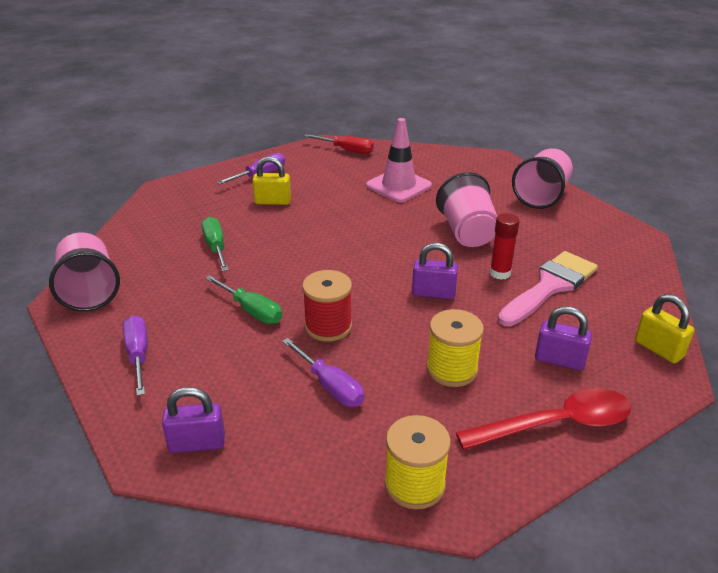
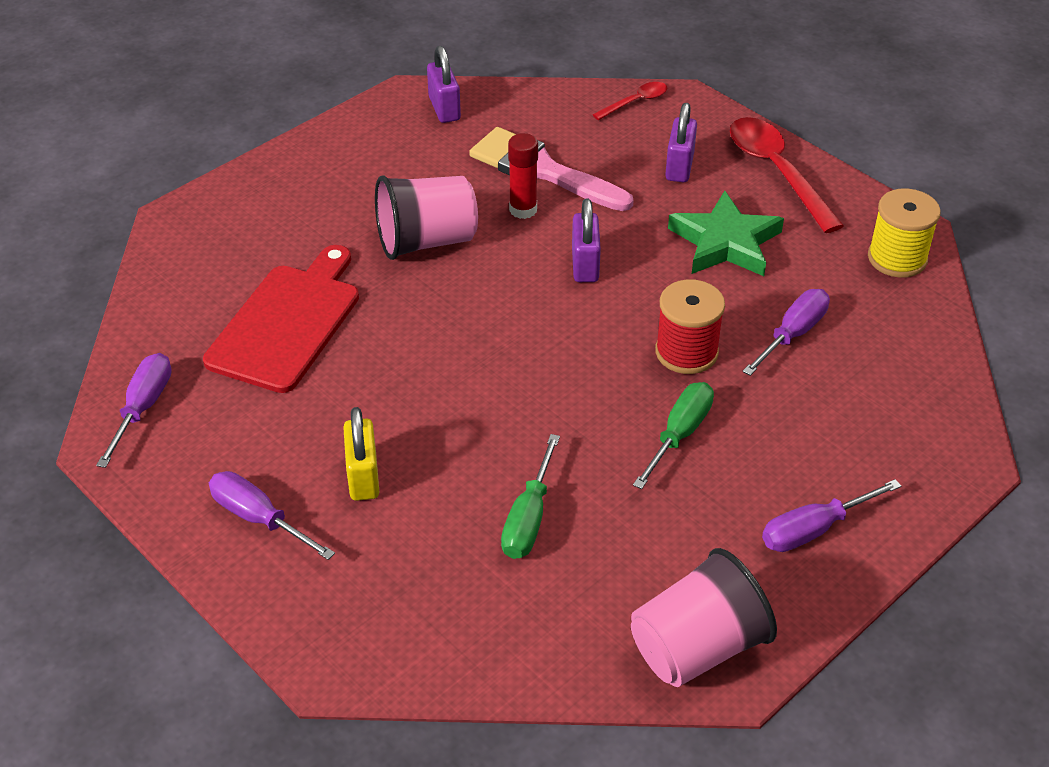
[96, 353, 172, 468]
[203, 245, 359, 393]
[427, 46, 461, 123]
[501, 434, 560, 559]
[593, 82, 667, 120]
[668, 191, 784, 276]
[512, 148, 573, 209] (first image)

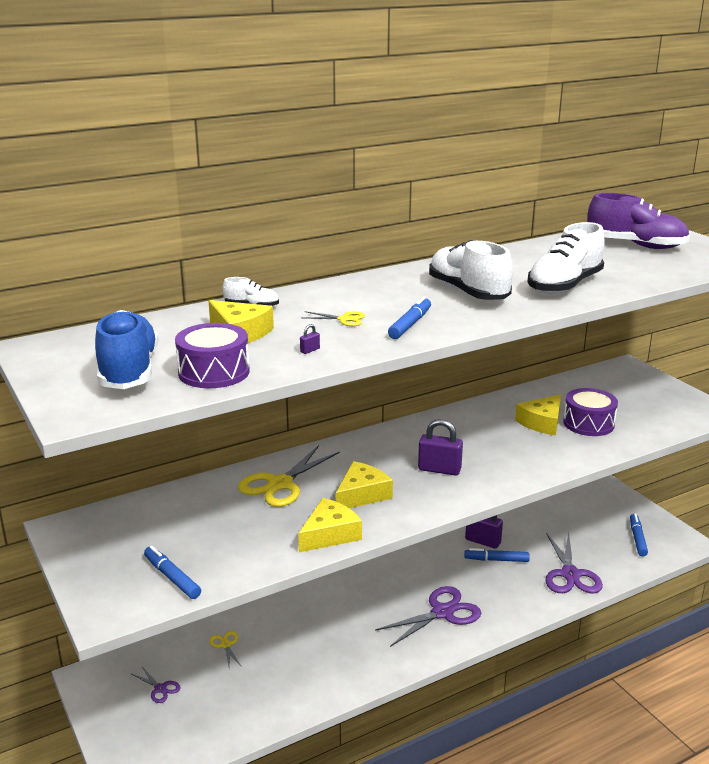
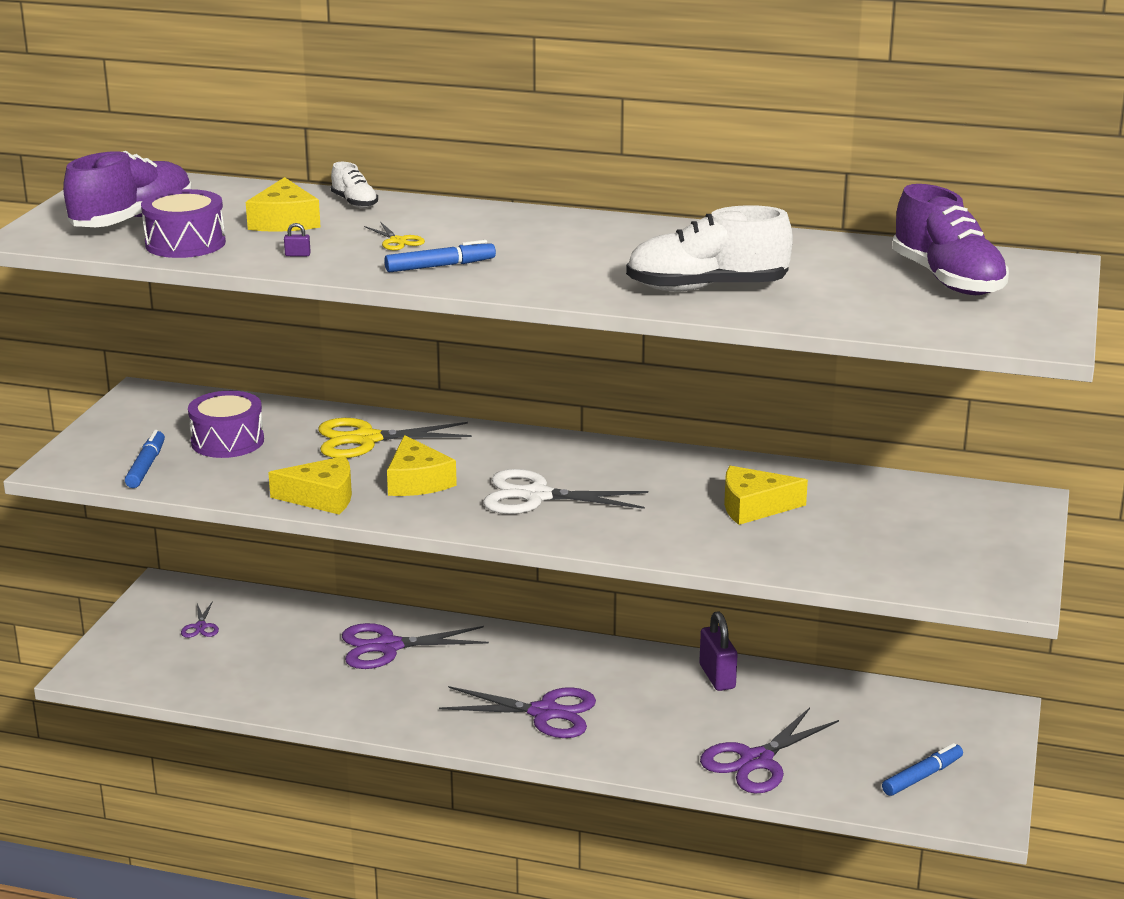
[63, 151, 192, 227]
[188, 391, 264, 458]
[342, 623, 489, 669]
[387, 435, 457, 496]
[483, 469, 648, 514]
[209, 631, 242, 667] (first image)
[429, 240, 513, 300] (first image)
[464, 548, 530, 562] (first image)

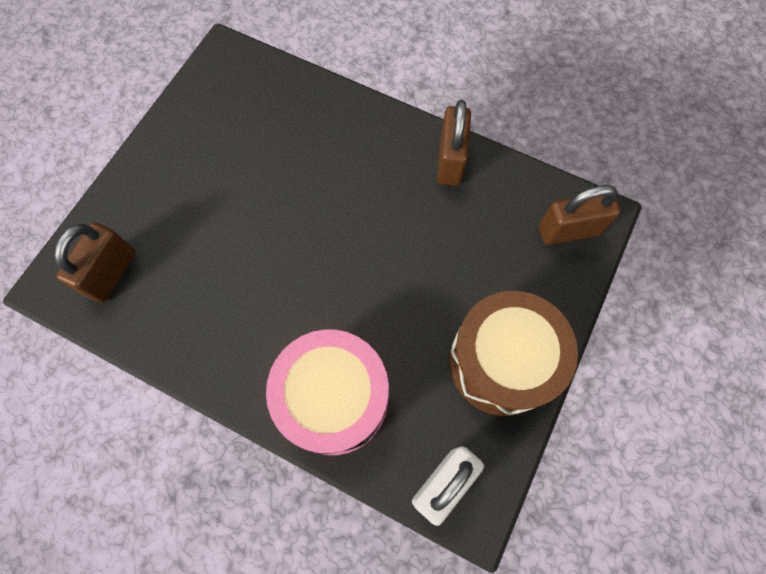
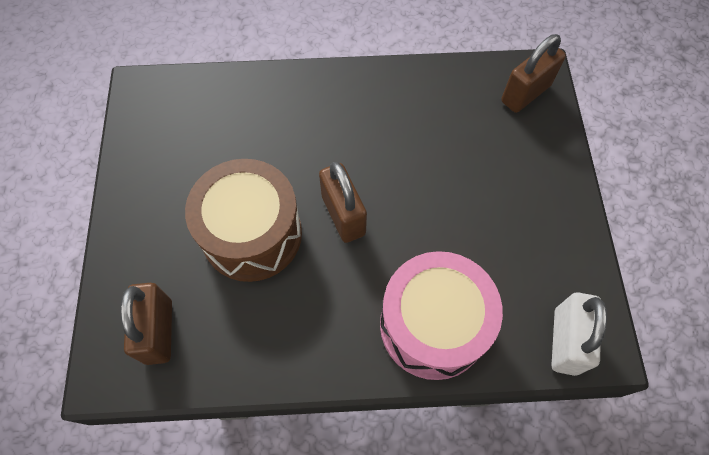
[185, 159, 302, 282]
[319, 162, 367, 243]

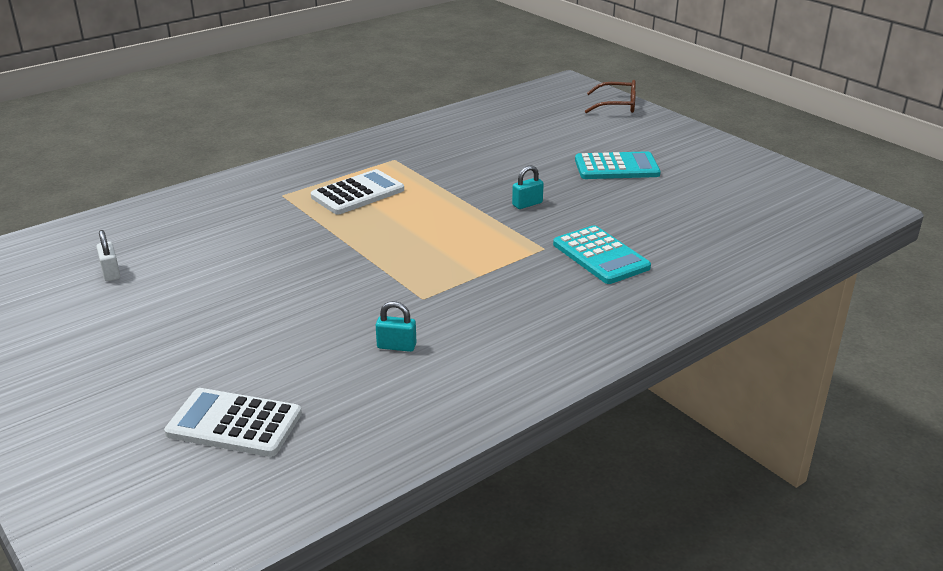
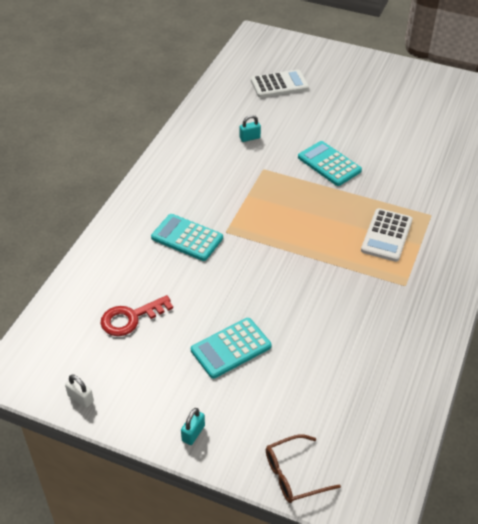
[65, 374, 94, 408]
[101, 295, 173, 336]
[181, 408, 205, 445]
[298, 141, 362, 186]

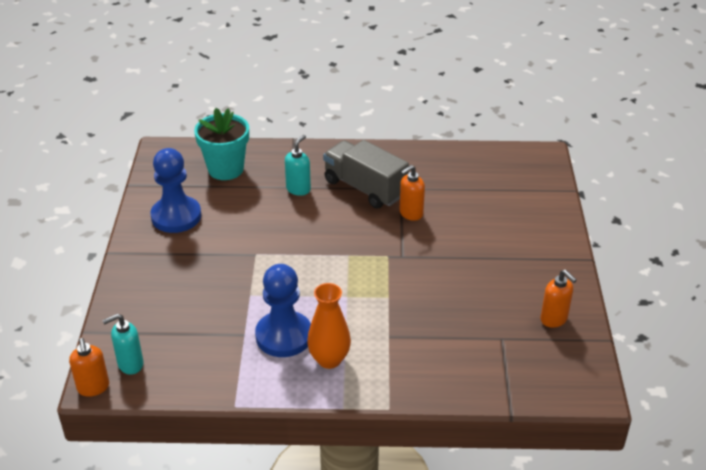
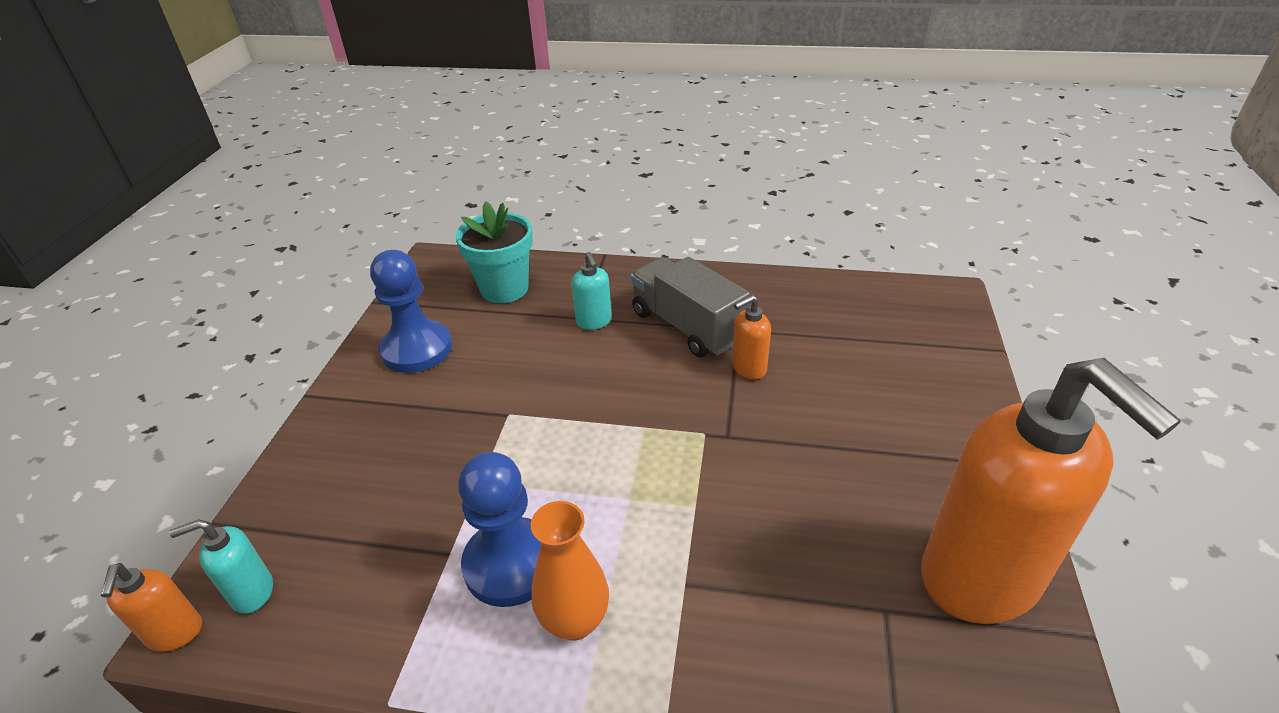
[572, 252, 612, 330]
[921, 358, 1181, 624]

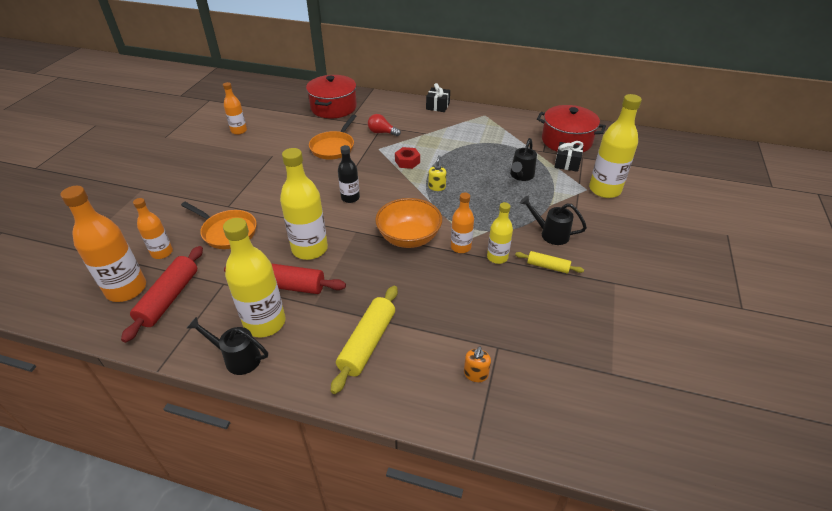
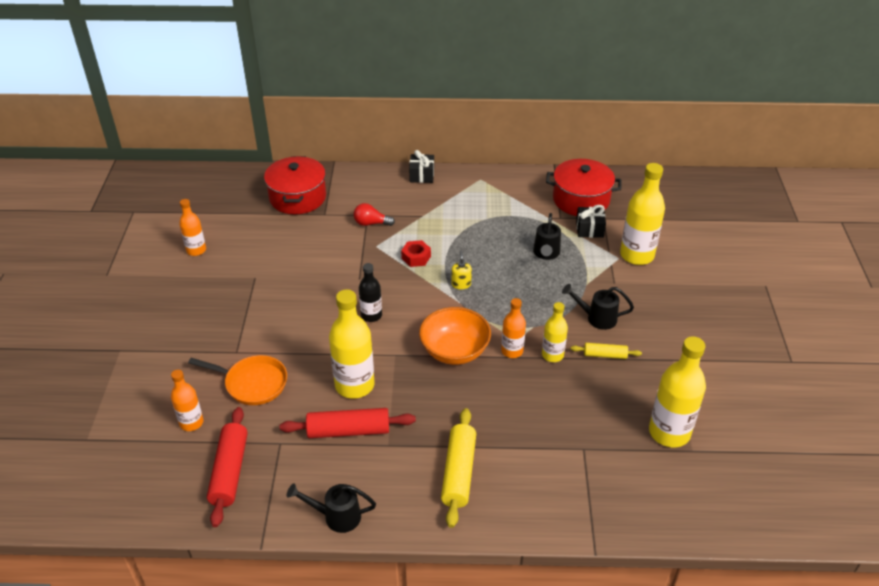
[649, 336, 706, 447]
[61, 186, 146, 302] (first image)
[309, 115, 356, 160] (first image)
[464, 347, 491, 382] (first image)

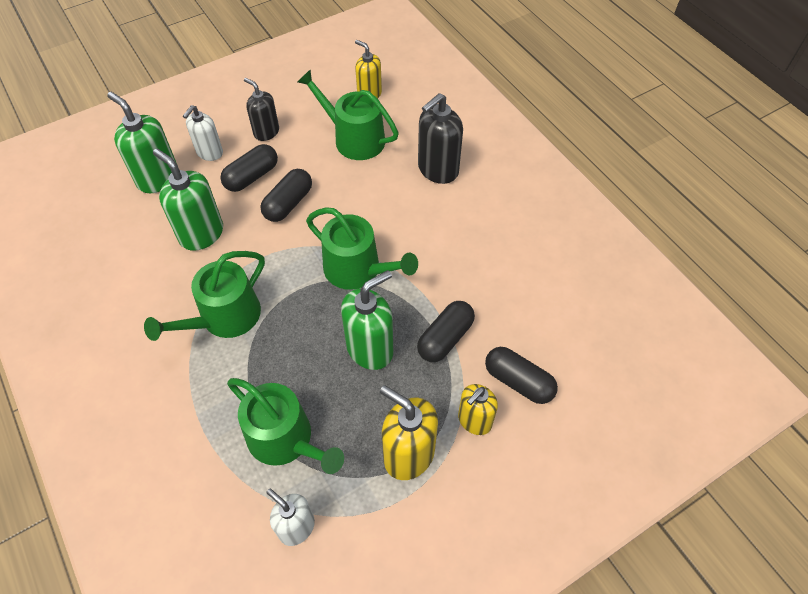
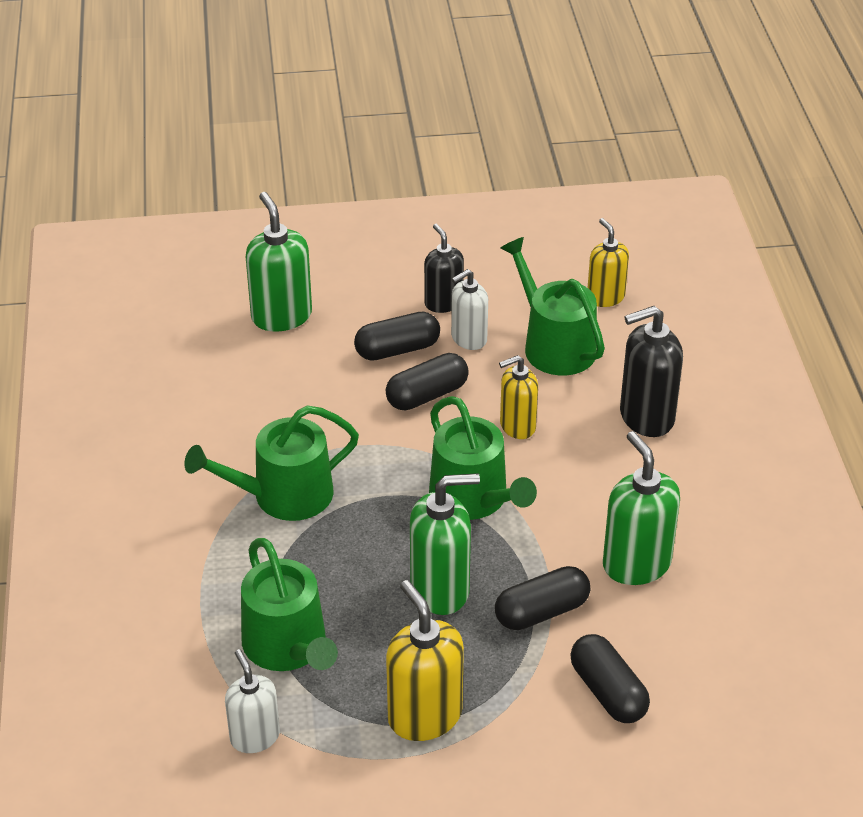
[451, 269, 488, 350]
[499, 355, 538, 439]
[603, 431, 680, 585]

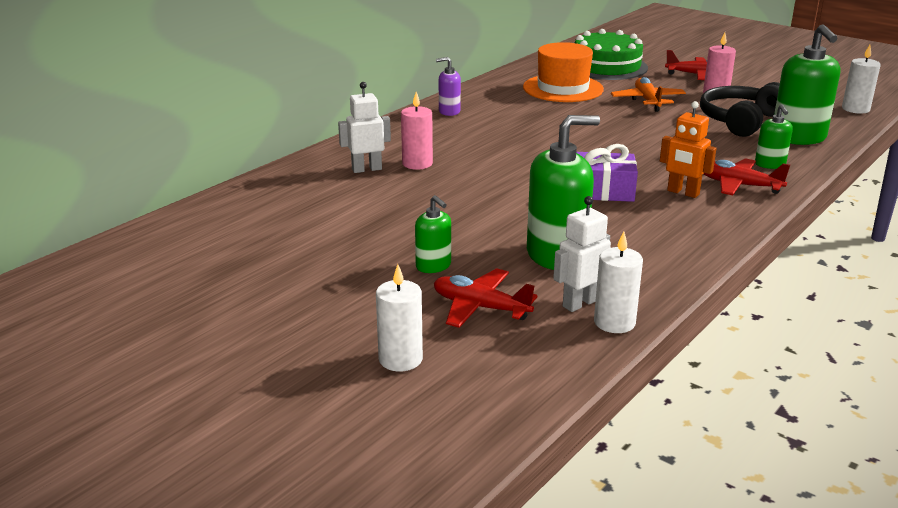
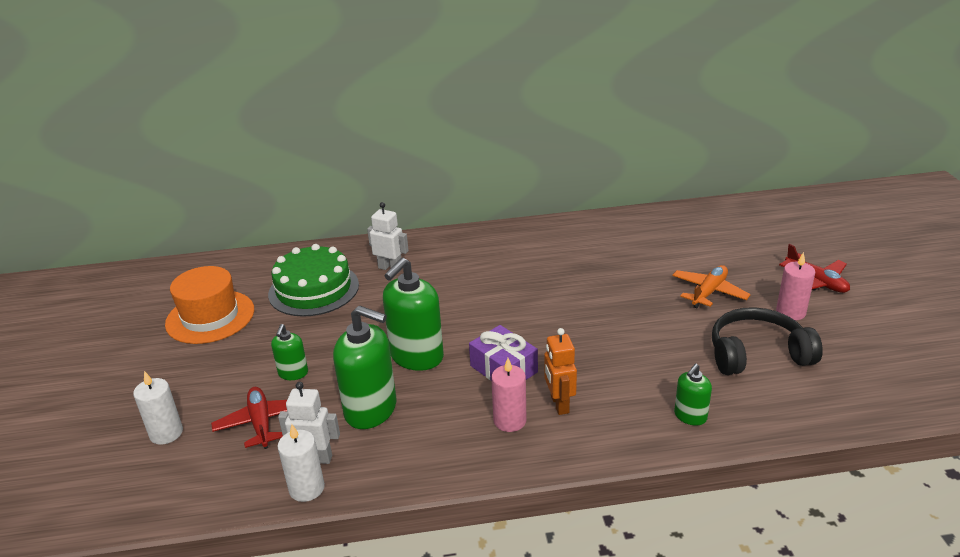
[165, 266, 254, 344]
[268, 244, 359, 317]
[383, 258, 444, 371]
[491, 358, 526, 432]
[436, 57, 461, 116] (first image)
[704, 158, 790, 195] (first image)
[842, 45, 881, 114] (first image)

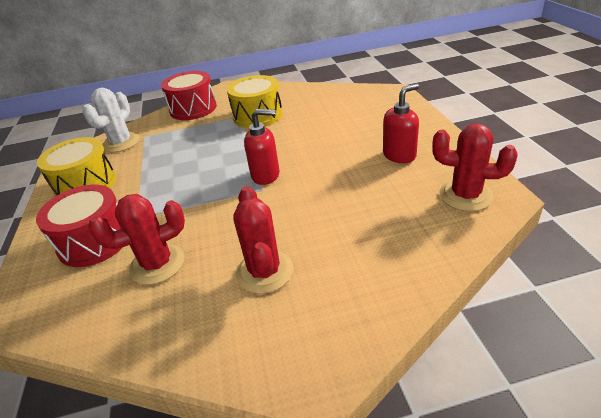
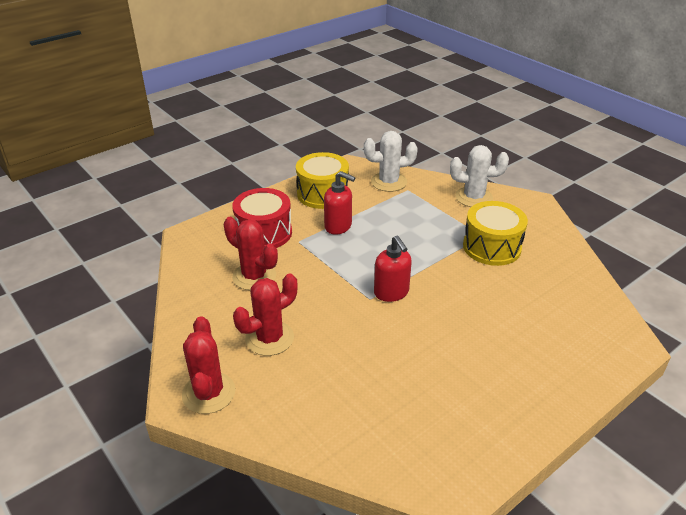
[182, 316, 236, 414]
[324, 171, 355, 235]
[450, 145, 509, 207]

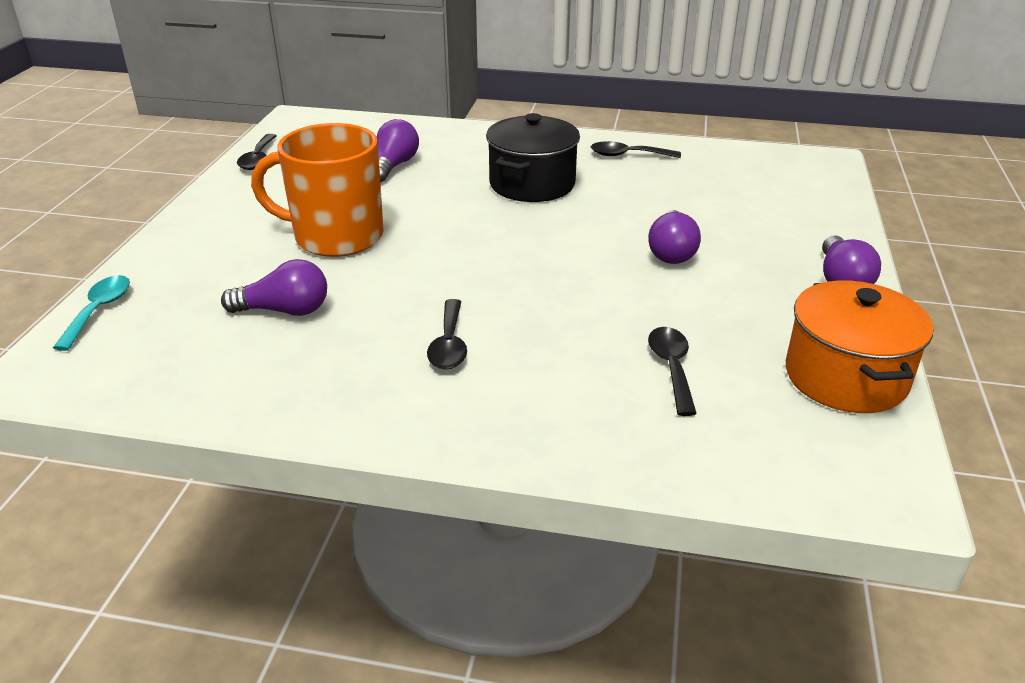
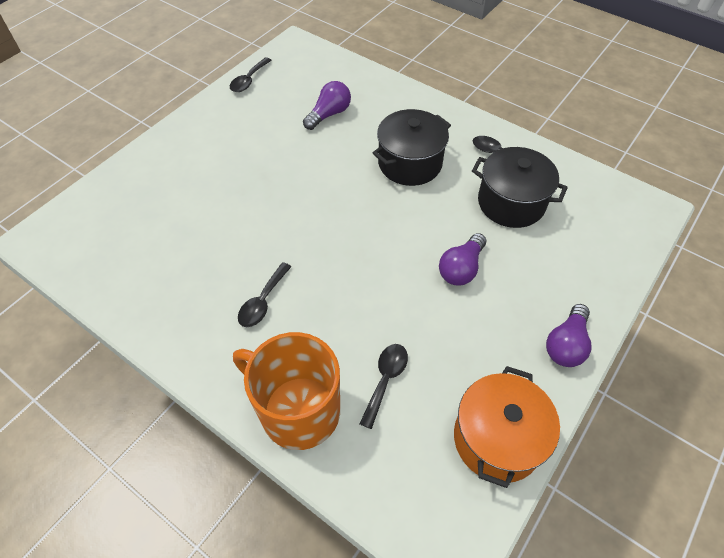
[233, 332, 340, 450]
[472, 147, 568, 228]
[53, 275, 130, 351] (first image)
[221, 259, 327, 316] (first image)

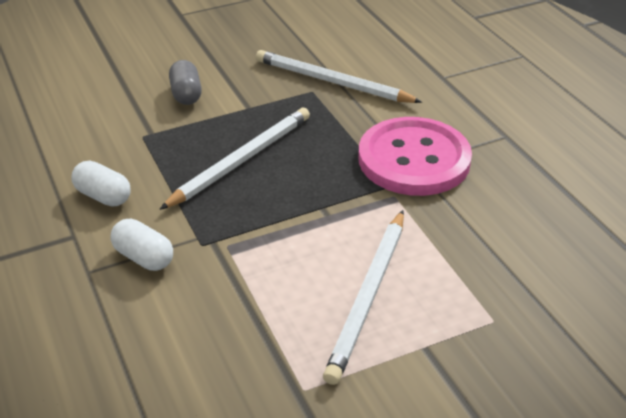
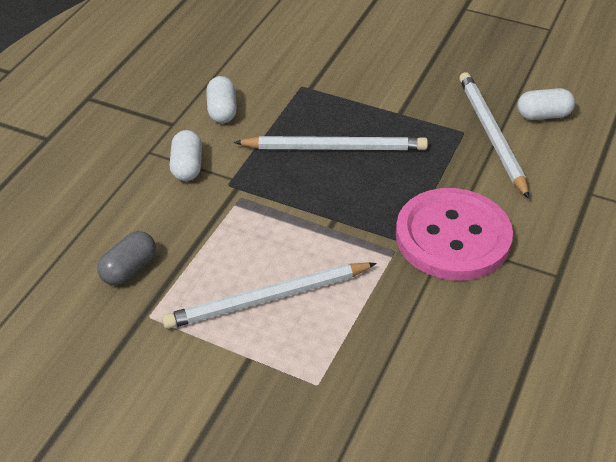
[97, 231, 156, 285]
[517, 88, 575, 120]

